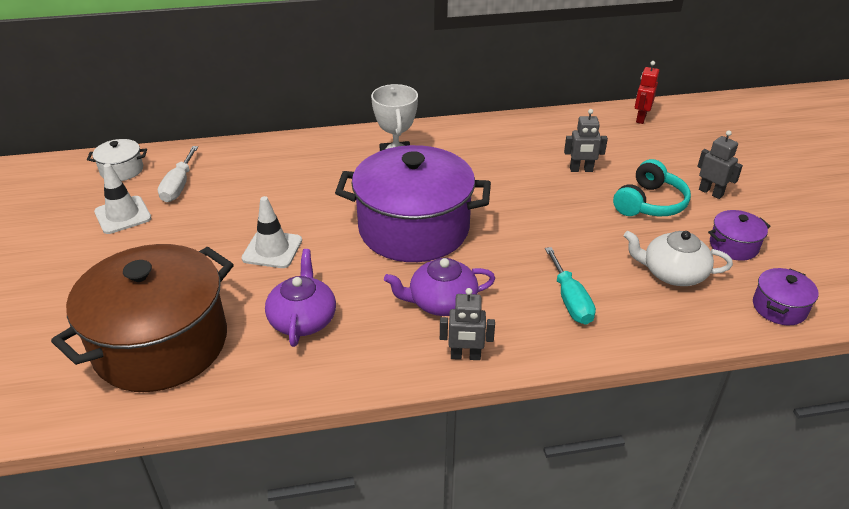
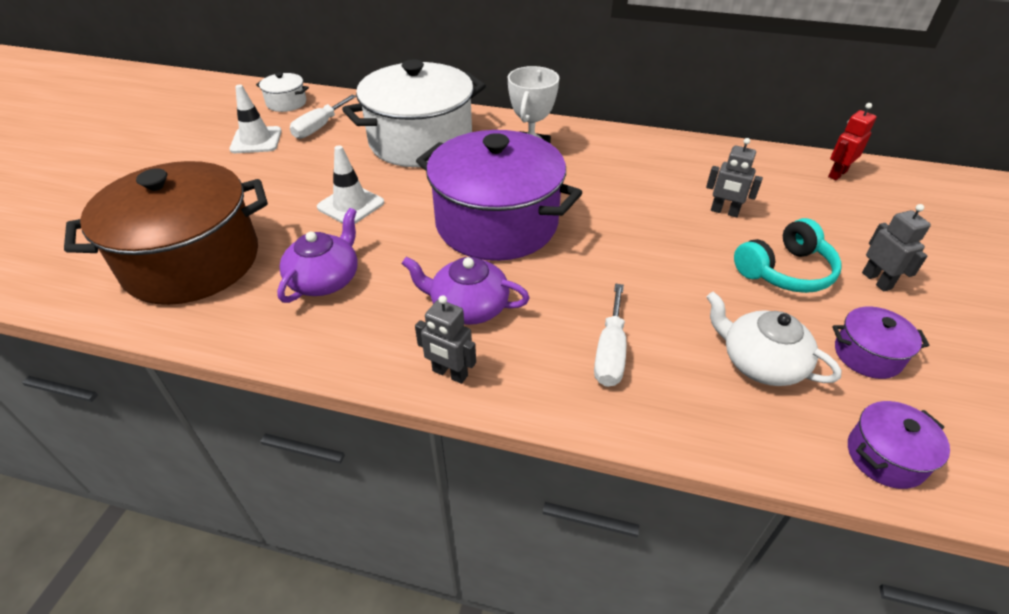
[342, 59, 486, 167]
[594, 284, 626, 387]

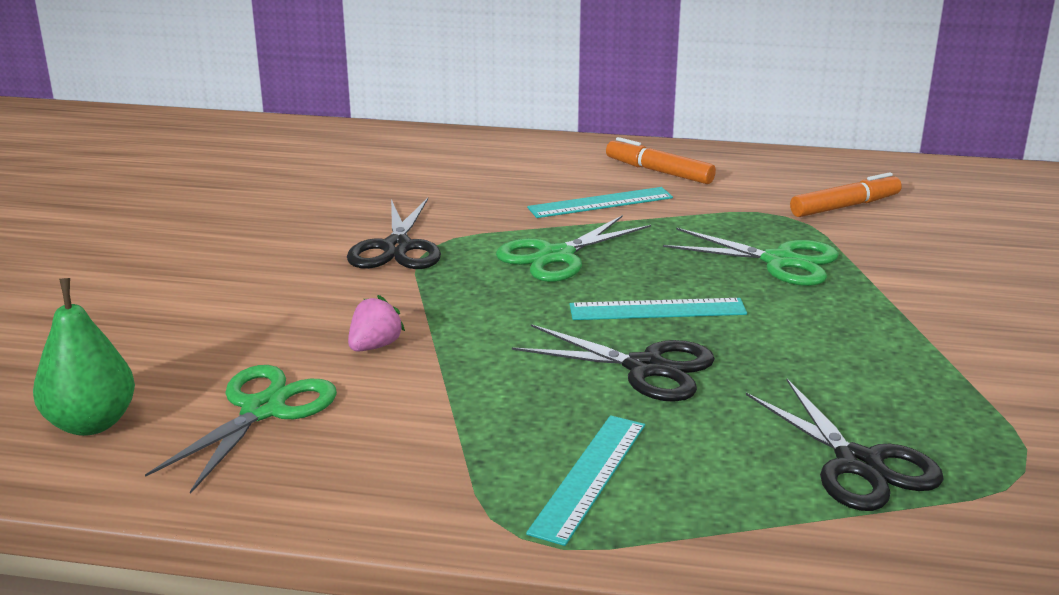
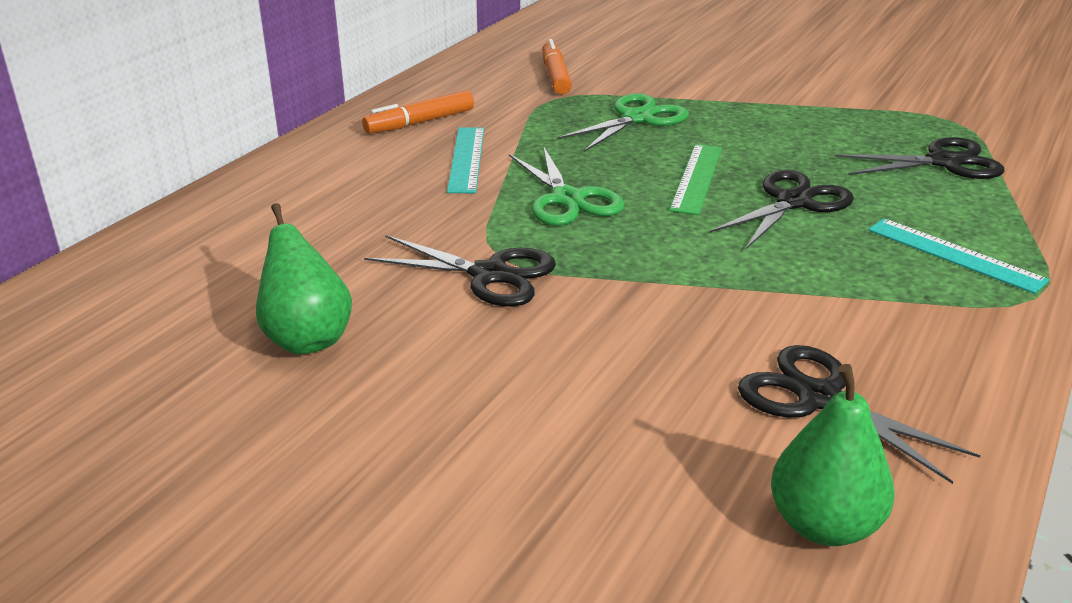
[256, 203, 352, 354]
[669, 144, 722, 215]
[738, 345, 981, 484]
[348, 295, 405, 352] (first image)

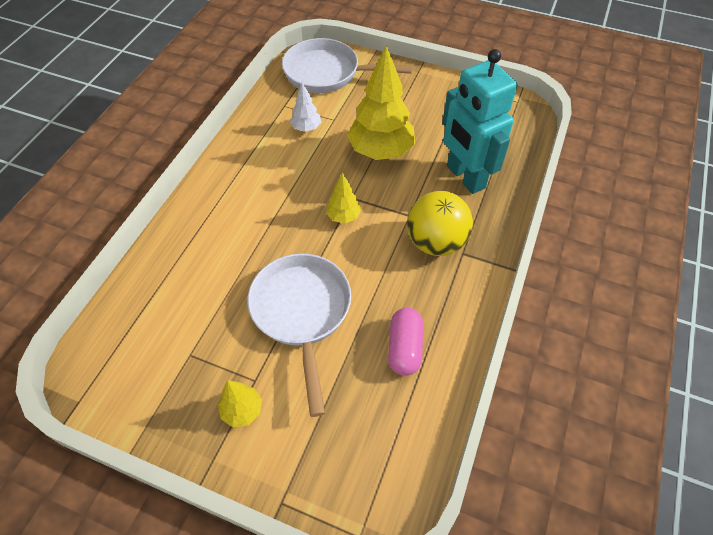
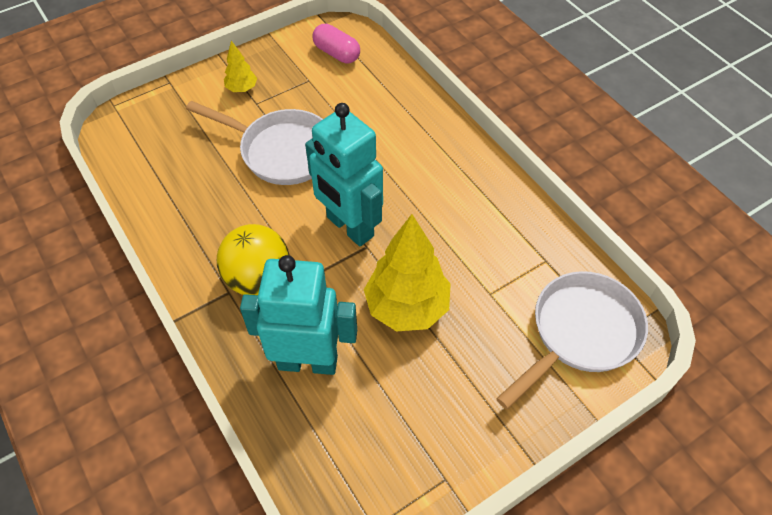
[305, 103, 383, 246]
[313, 24, 360, 63]
[290, 82, 321, 132] (first image)

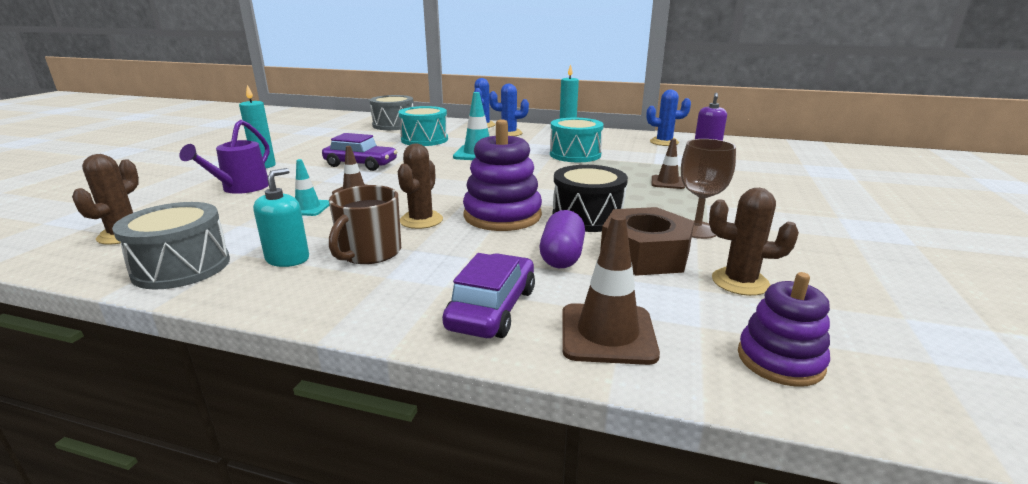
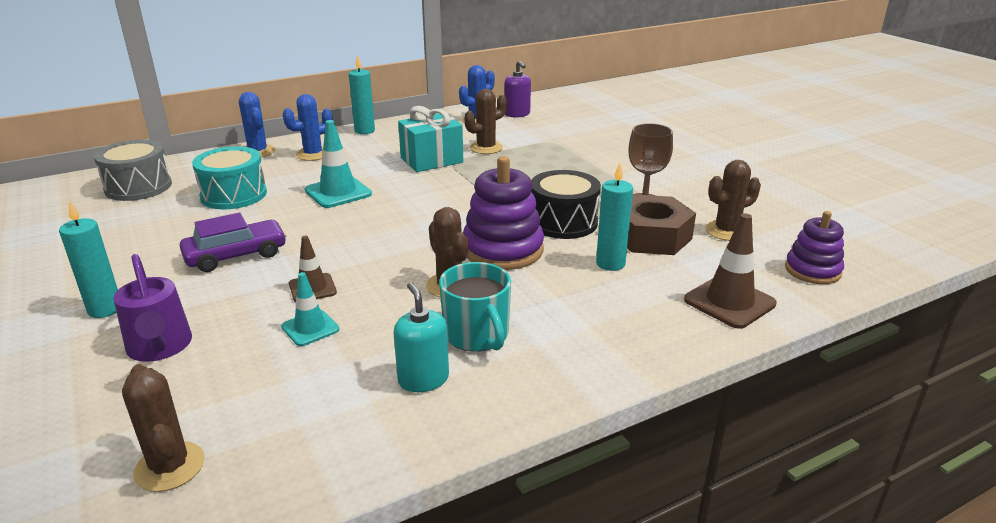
[398, 106, 463, 172]
[439, 262, 511, 352]
[464, 89, 507, 154]
[596, 163, 633, 271]
[112, 202, 230, 289] (first image)
[442, 253, 535, 338] (first image)
[652, 139, 685, 189] (first image)

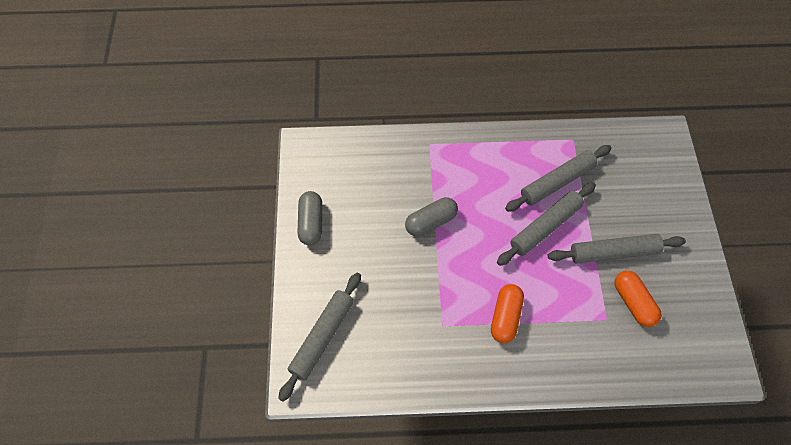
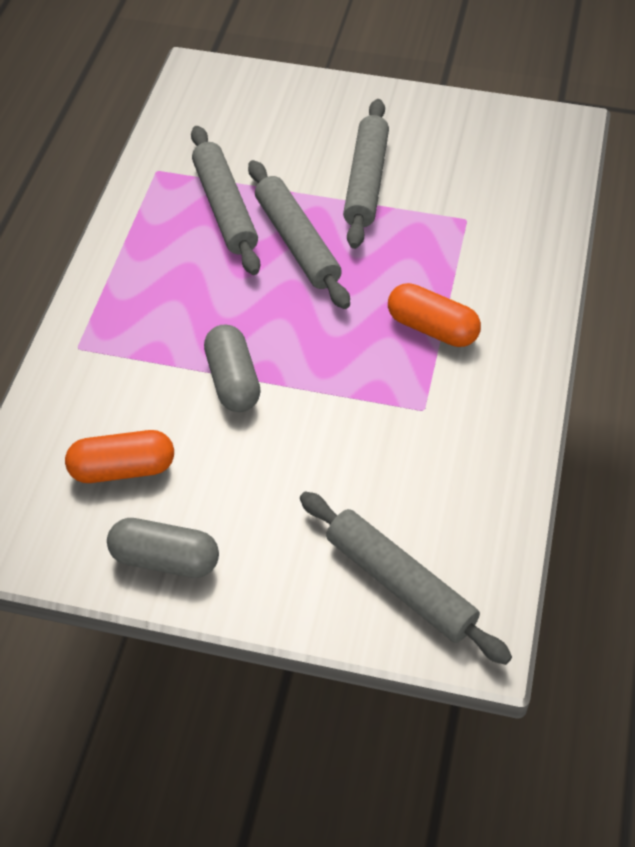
[65, 430, 174, 483]

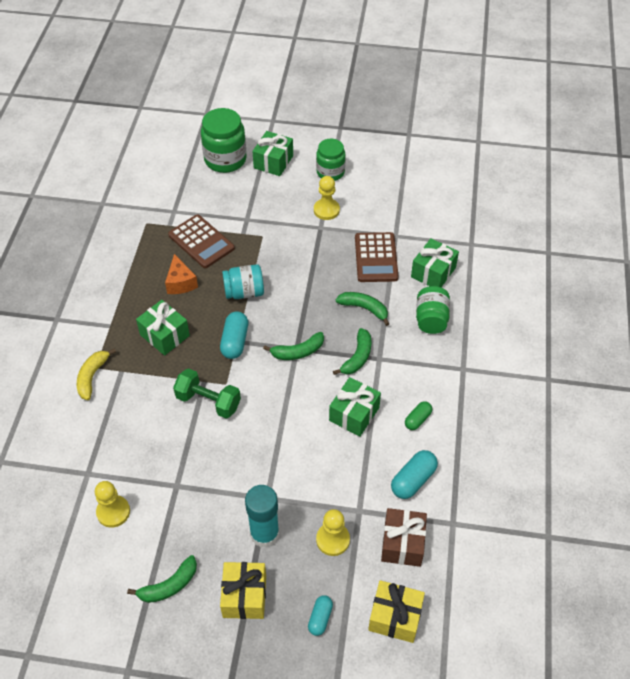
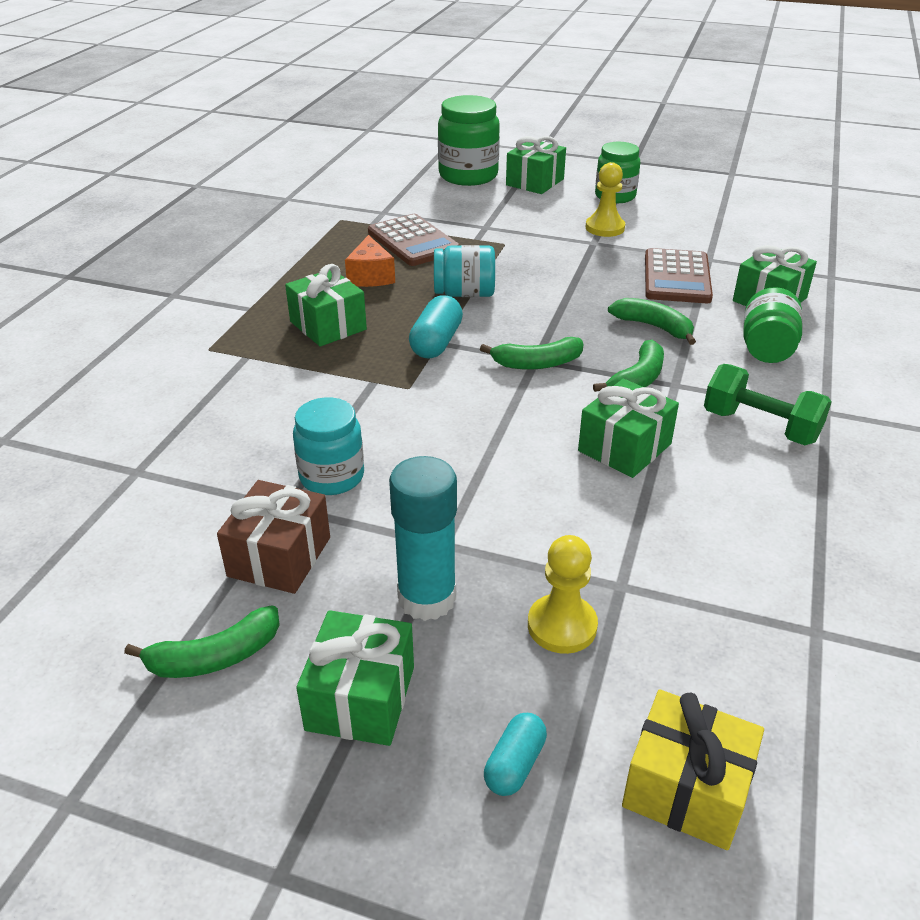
[217, 480, 330, 594]
[293, 397, 364, 495]
[296, 610, 414, 746]
[704, 364, 831, 445]
[77, 349, 116, 400] (first image)
[95, 481, 130, 528] (first image)
[391, 450, 438, 499] (first image)
[405, 401, 432, 430] (first image)

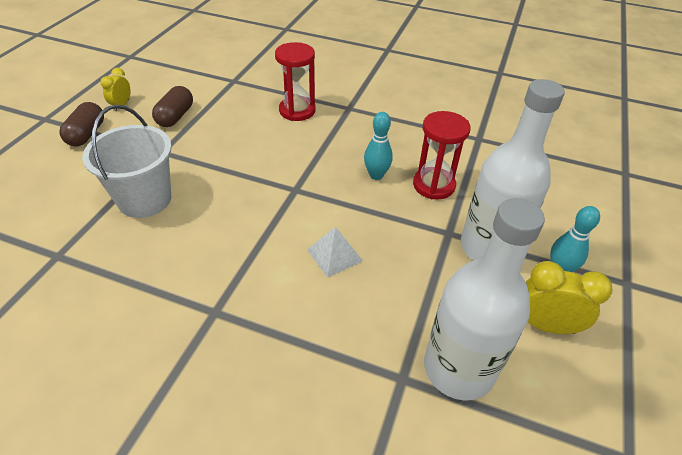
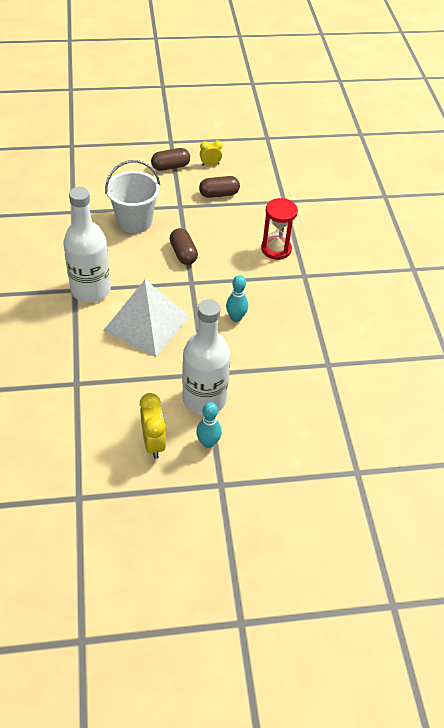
[64, 187, 111, 303]
[103, 280, 190, 357]
[170, 228, 198, 265]
[413, 111, 471, 200] (first image)

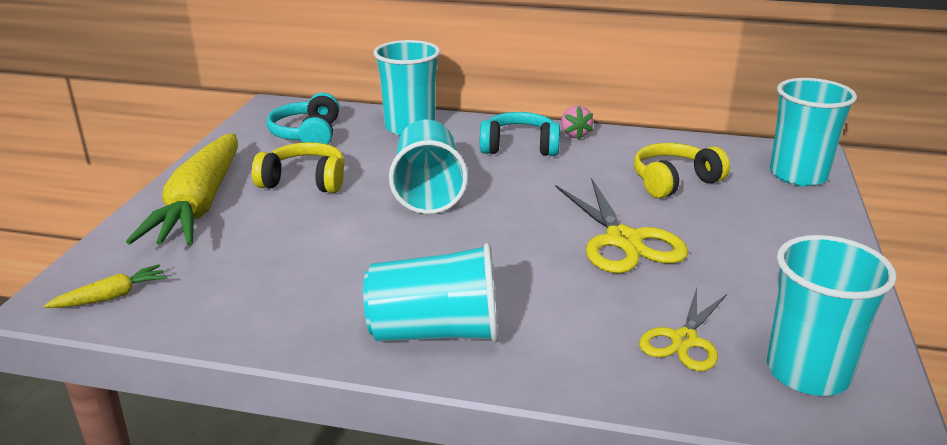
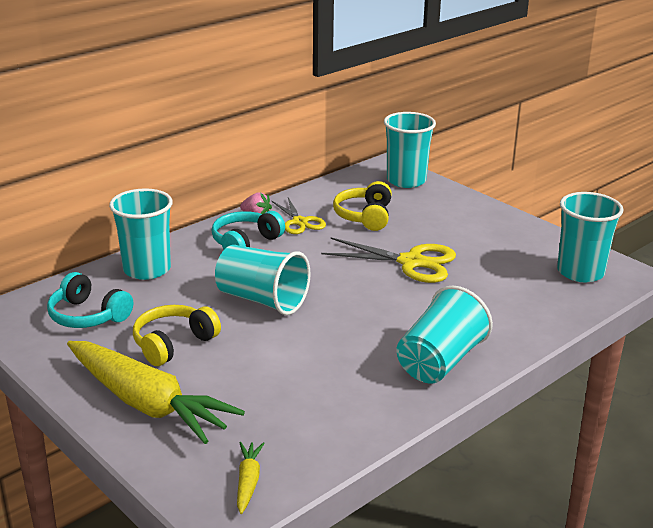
[272, 198, 326, 234]

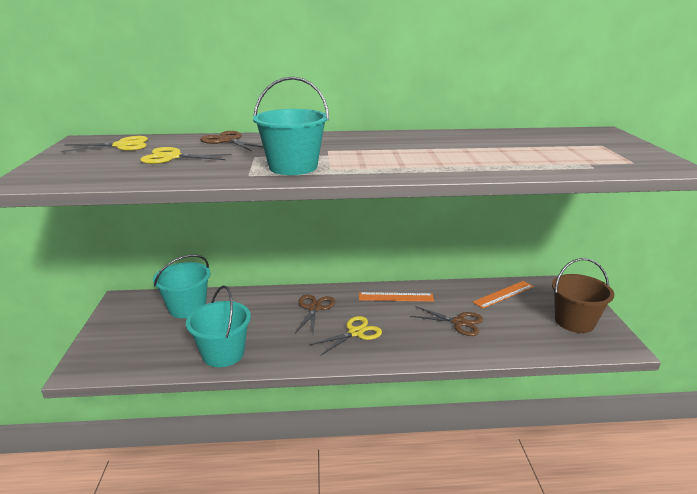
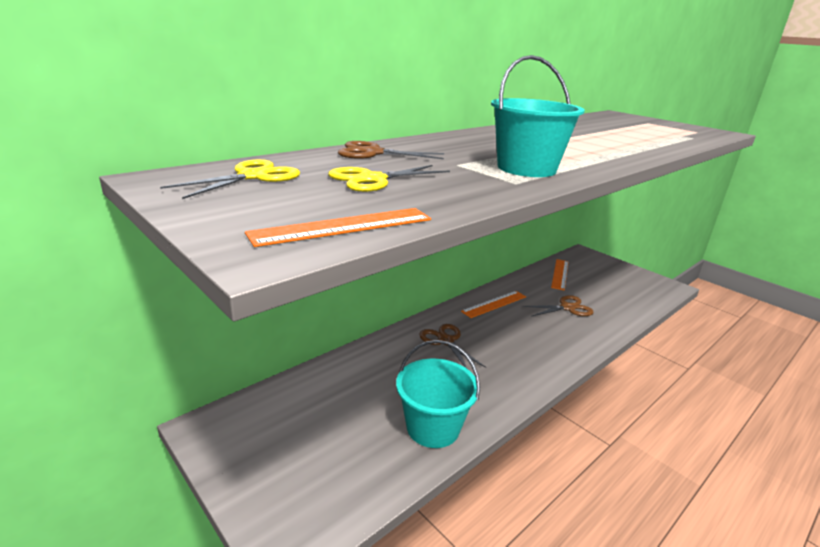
[245, 208, 431, 247]
[153, 254, 210, 318] (first image)
[310, 316, 382, 356] (first image)
[552, 258, 614, 333] (first image)

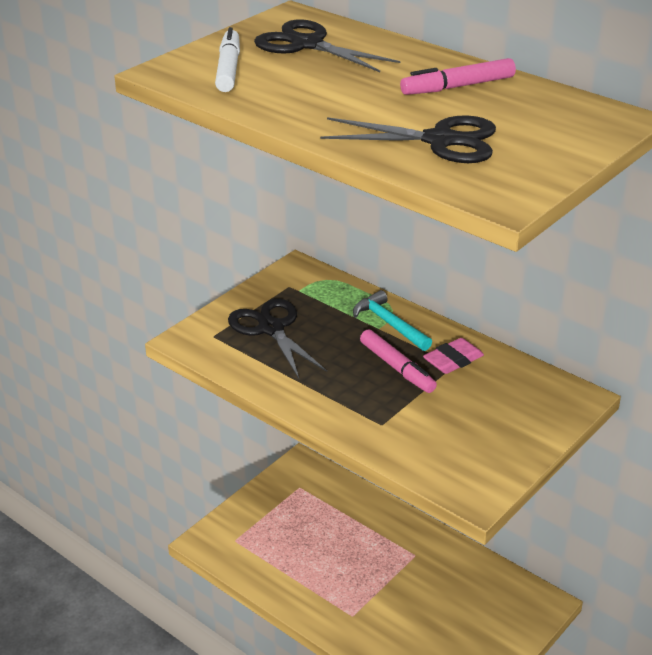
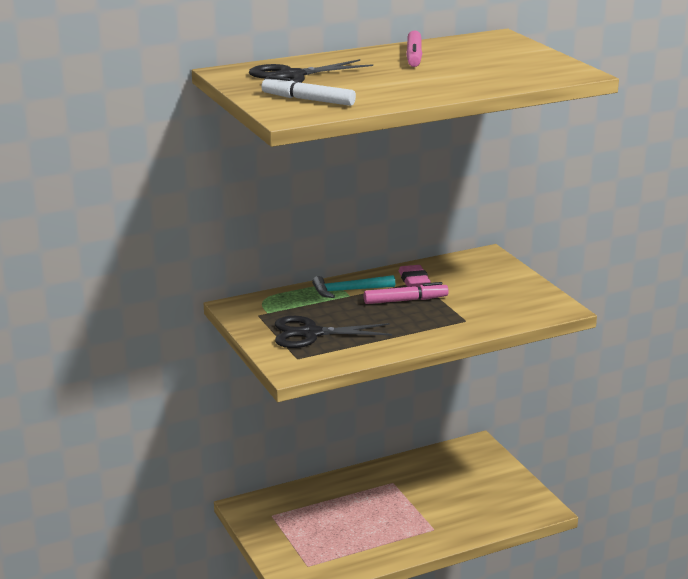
[320, 115, 496, 163] (first image)

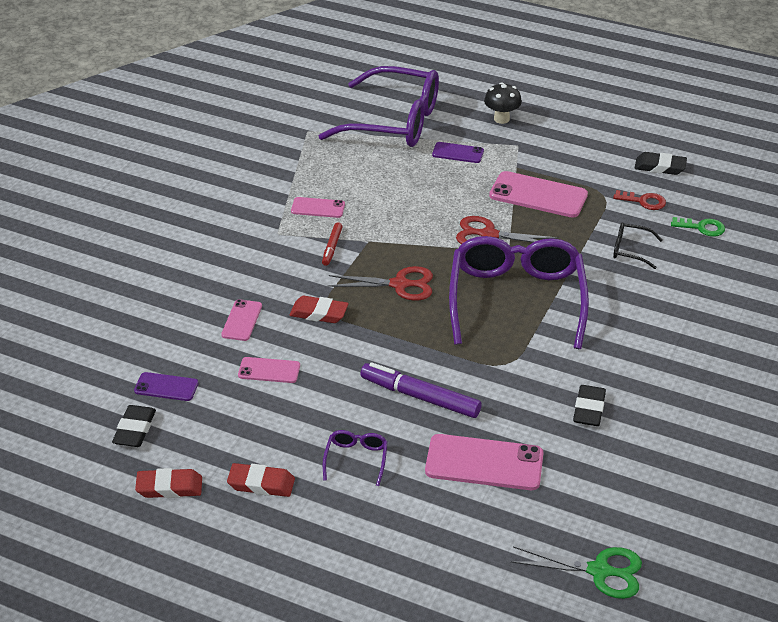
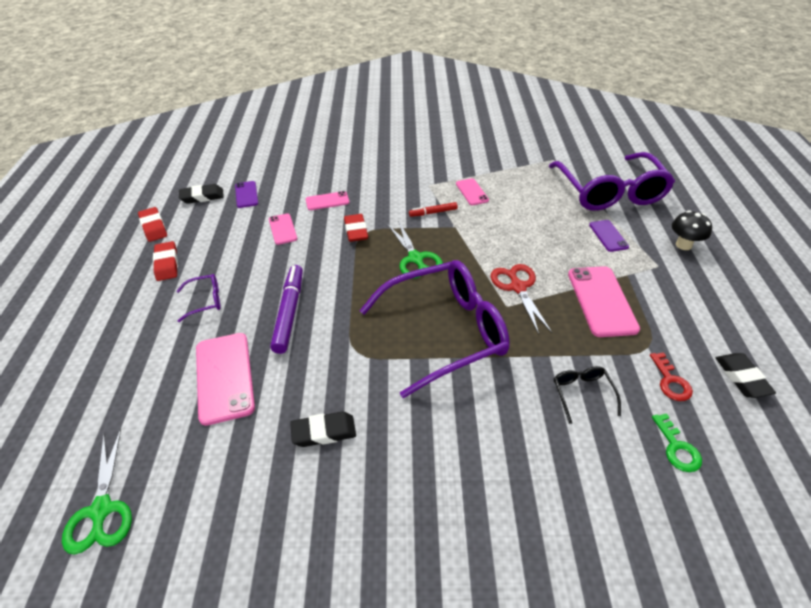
[387, 220, 443, 279]

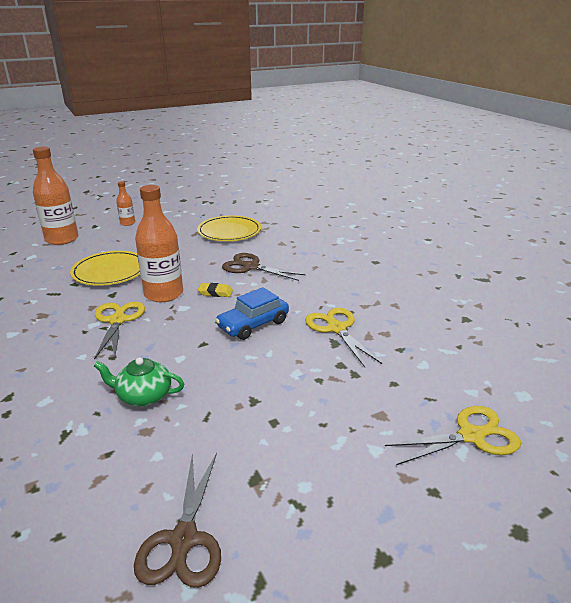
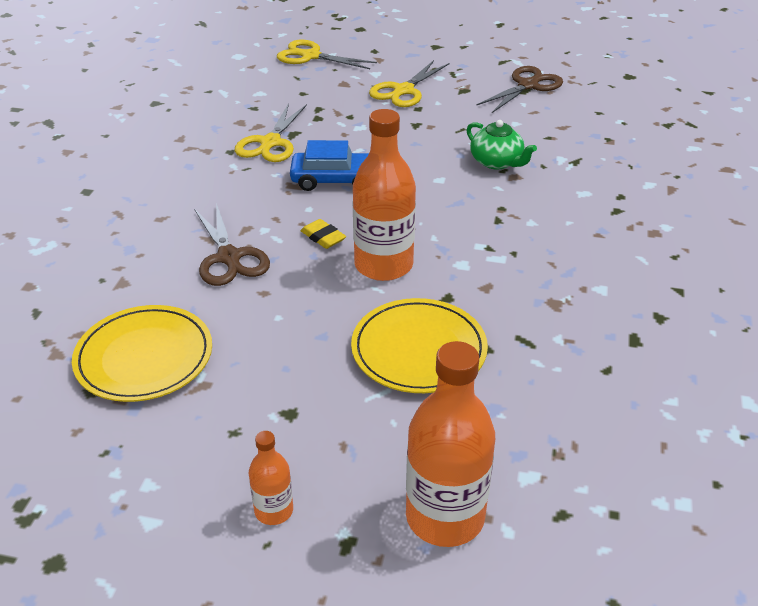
[369, 60, 449, 107]

